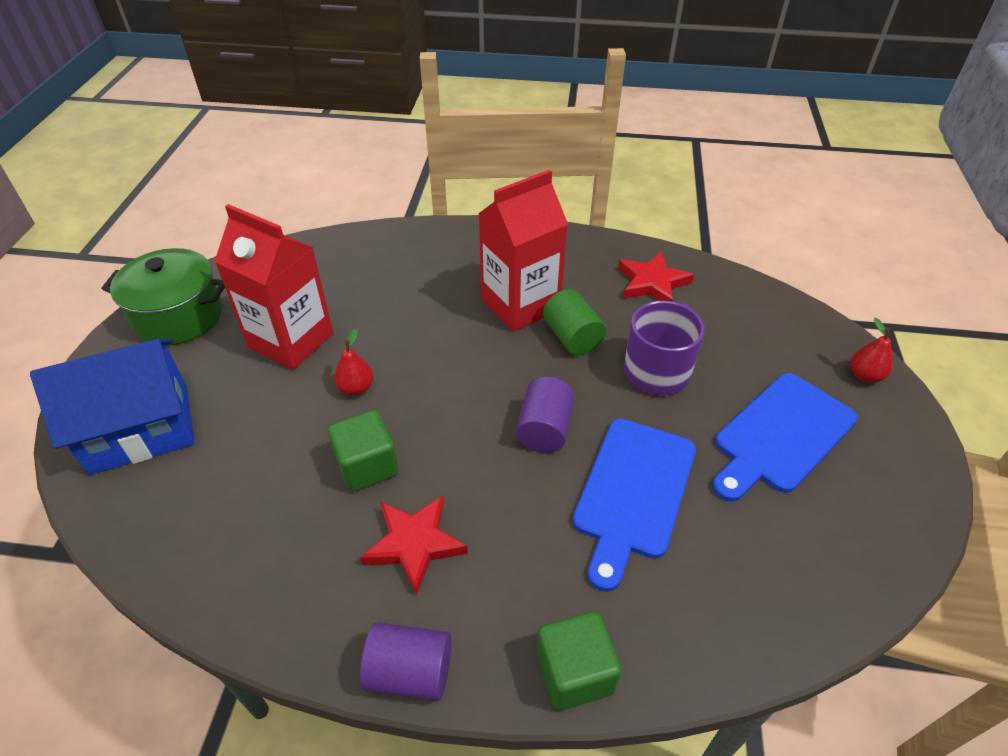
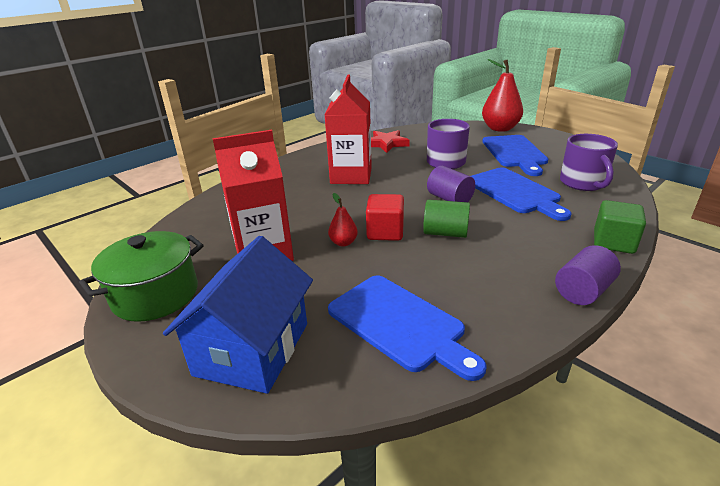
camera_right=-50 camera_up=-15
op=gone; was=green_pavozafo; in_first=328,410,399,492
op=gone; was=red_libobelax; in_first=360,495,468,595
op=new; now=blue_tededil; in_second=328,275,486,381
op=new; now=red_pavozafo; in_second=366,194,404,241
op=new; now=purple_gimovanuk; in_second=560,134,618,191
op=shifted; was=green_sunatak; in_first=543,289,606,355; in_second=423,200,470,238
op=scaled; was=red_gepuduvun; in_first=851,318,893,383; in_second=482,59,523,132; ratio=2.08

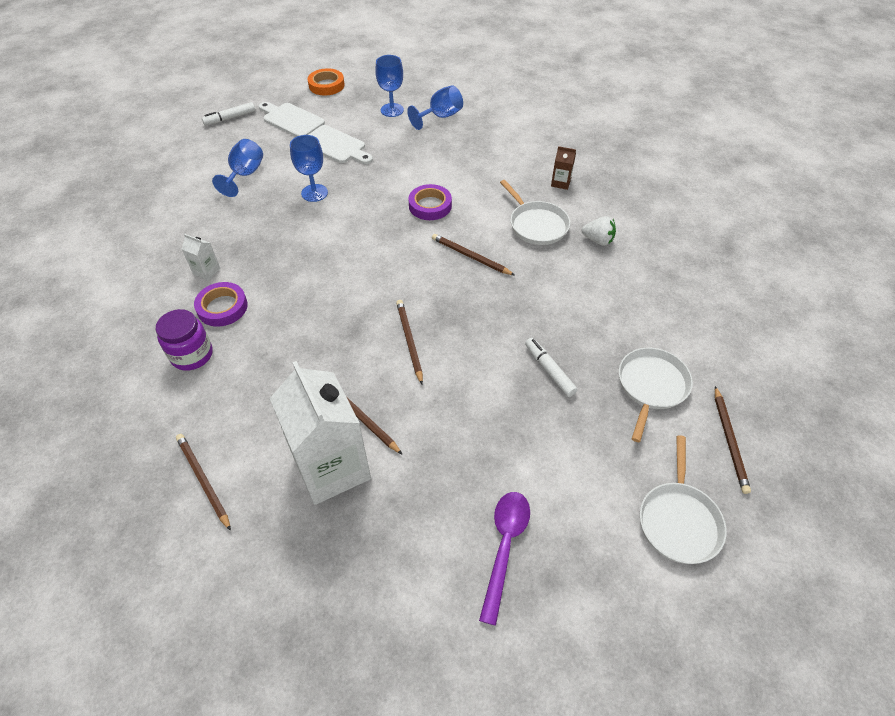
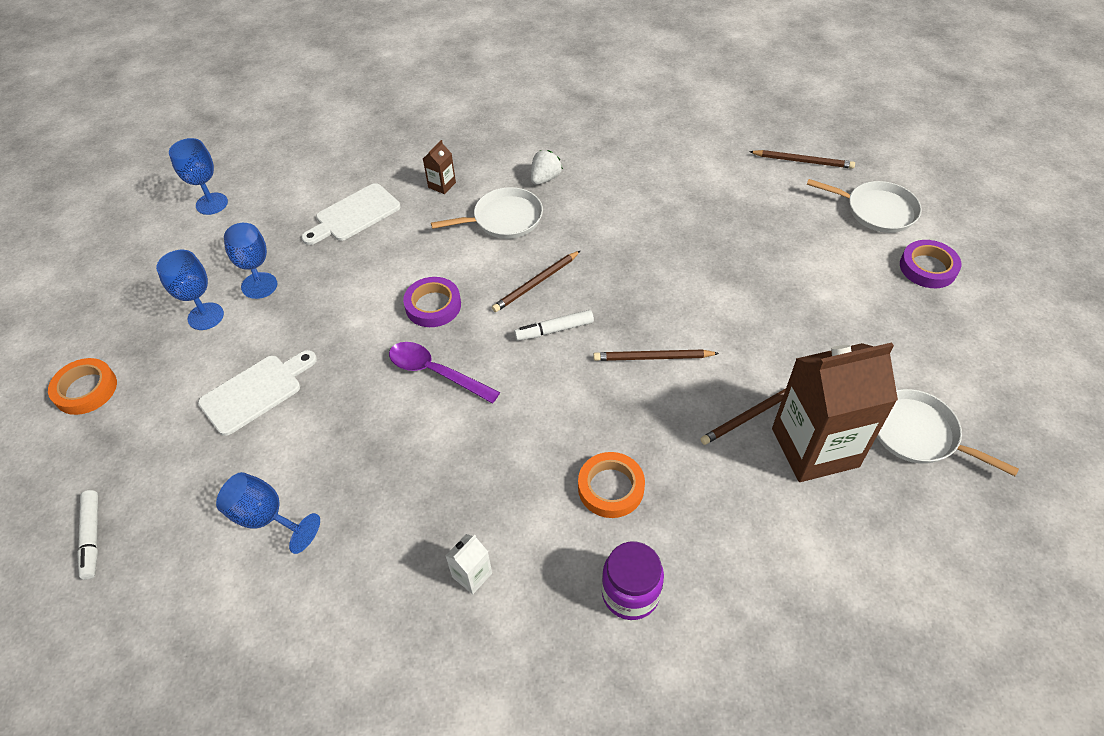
camera_right=-75 camera_up=0
op=gone; was=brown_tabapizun; in_first=176,434,231,531
op=new; now=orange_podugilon; in_second=578,452,645,518
op=shifted; was=purple_podugilon; in_first=194,282,248,327; in_second=900,240,961,288
op=shifted; was=white_tededil; in_first=259,102,325,137; in_second=302,183,400,245
op=shifted; was=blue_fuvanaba; in_first=290,135,328,202; in_second=169,138,228,215
op=shifted; was=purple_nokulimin; in_first=479,492,530,626; in_second=389,342,500,404
op=shifted; was=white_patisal; in_first=525,338,578,397; in_second=514,310,594,341
op=shifted; was=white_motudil; in_first=619,348,693,442; in_second=877,389,1019,476
op=repainted; was=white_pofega; now=brown_pofega; in_first=270,361,371,505; in_second=772,342,898,482

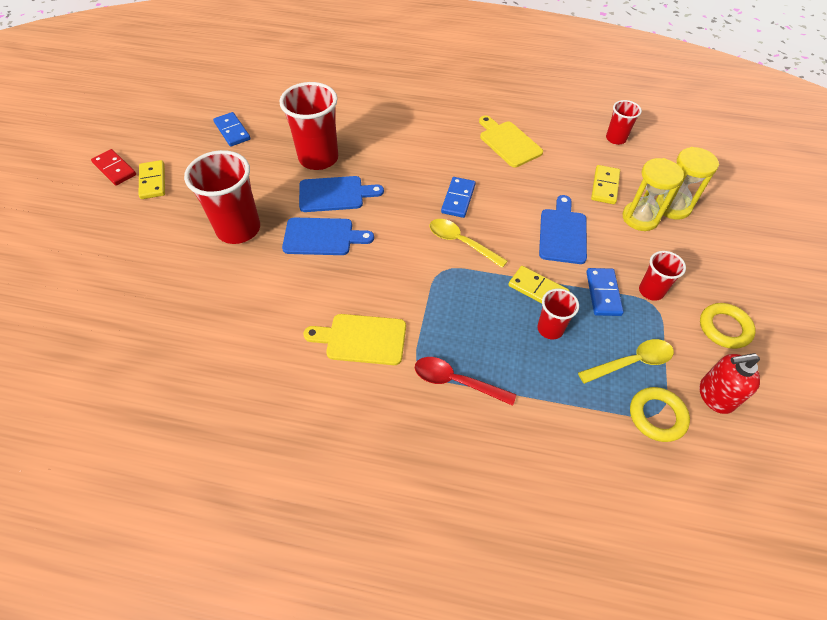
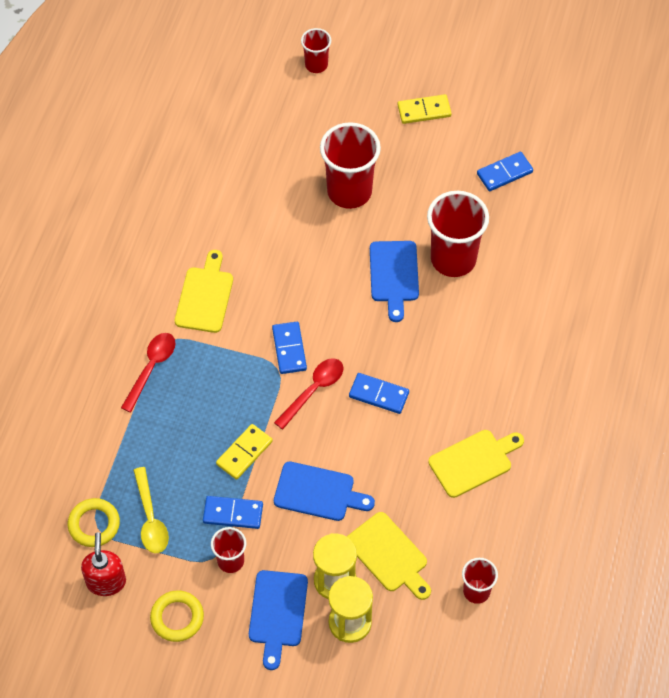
camera_right=95 camera_up=5
op=gone; was=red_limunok; in_first=91,149,136,186
op=new; now=blue_limunok; in_second=272,322,307,374
op=shifted; was=blue_tededil; in_first=282,217,374,255; in_second=249,570,308,670
op=shifted; was=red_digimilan; in_first=537,289,579,339; in_second=301,28,331,73
op=swapped; was=yellow_limunok; now=yellow_tededil; in_first=591,165,620,204; in_second=347,512,431,600
op=repainted; was=yellow_nokulimin; now=red_nokulimin; in_first=430,219,508,268; in_second=274,358,344,429

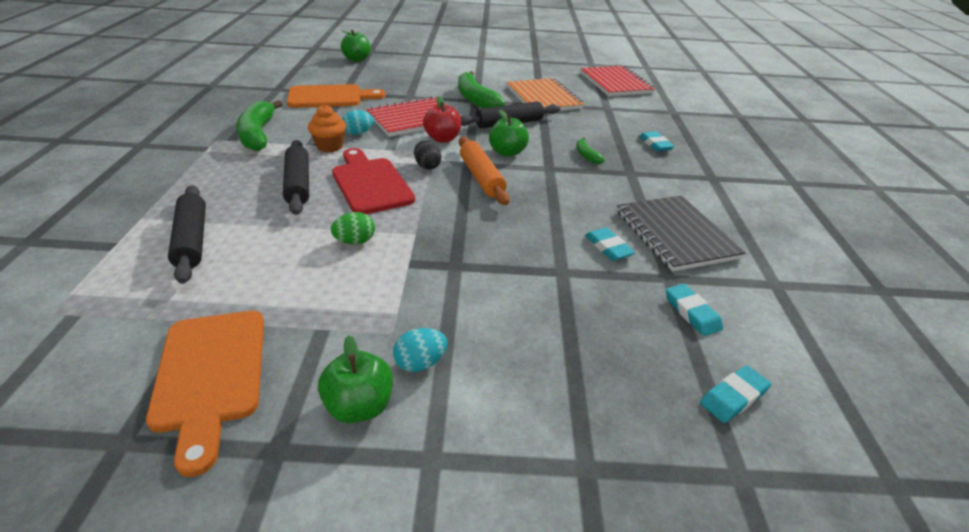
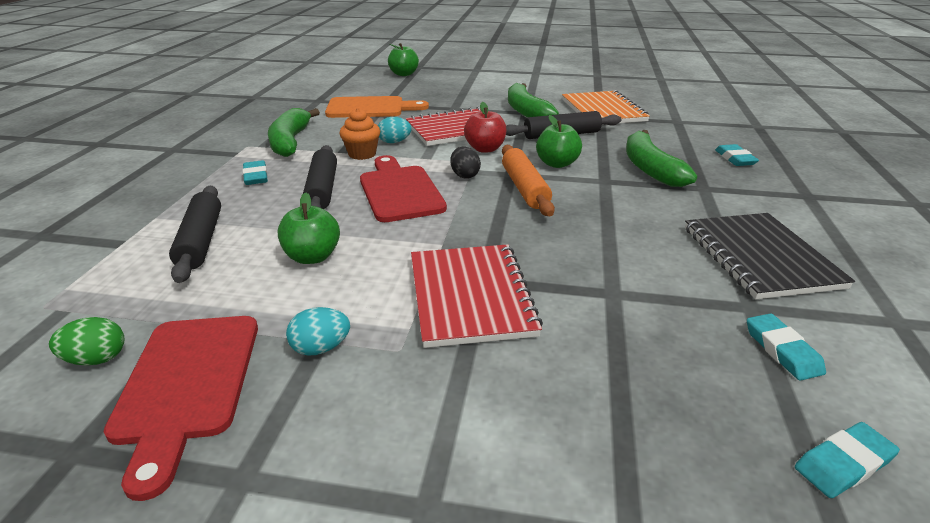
camera_right=10 camera_up=-5
op=shifted; was=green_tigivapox; in_first=318,335,393,423; in_second=278,192,340,264
op=shifted; was=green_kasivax; in_first=331,212,375,245; in_second=49,317,124,365
op=shifted; was=turquoise_kasivax; in_first=393,328,448,372; in_second=286,307,350,356
op=shifted; was=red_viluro; in_first=580,66,655,96; in_second=411,244,543,348
op=shifted; was=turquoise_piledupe; in_first=585,228,636,261; in_second=242,160,268,185
op=repainted; was=orange_tededil; now=red_tededil; in_first=146,311,264,477; in_second=104,316,258,501
op=scaled; was=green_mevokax; in_first=576,137,605,164; in_second=626,130,697,187; ratio=2.04

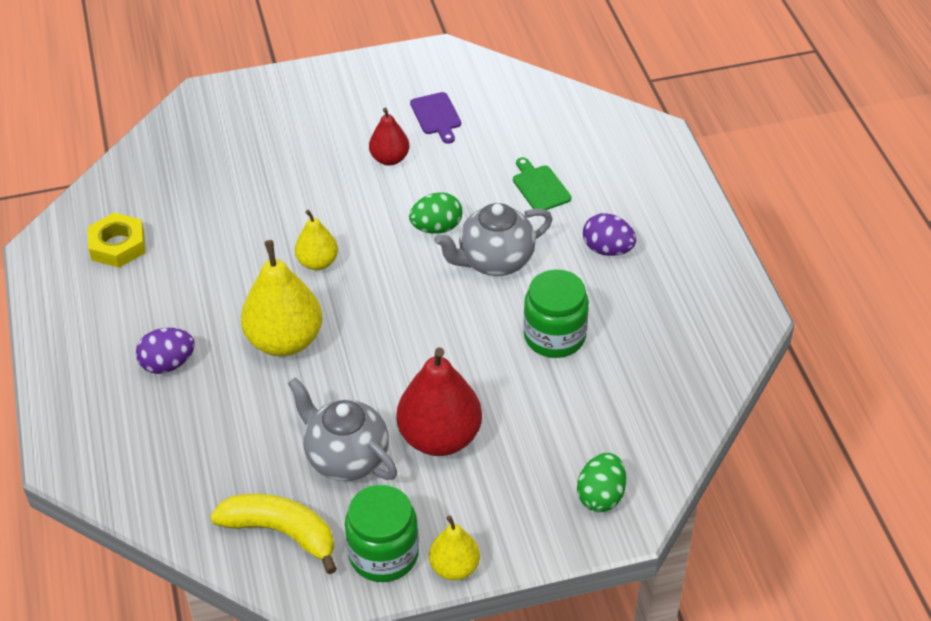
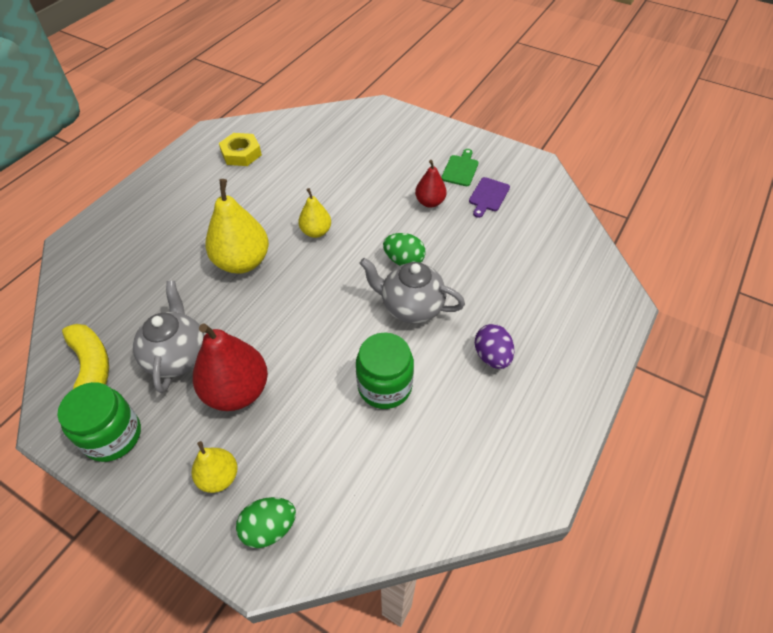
camera_right=45 camera_up=5
op=gone; was=purple_kasivax; in_first=136,328,195,374
op=shifted; was=yellow_gepuduvun; in_first=429,515,480,580; in_second=192,441,238,493
op=shifted; was=green_tededil; in_first=513,157,571,210; in_second=441,149,479,186

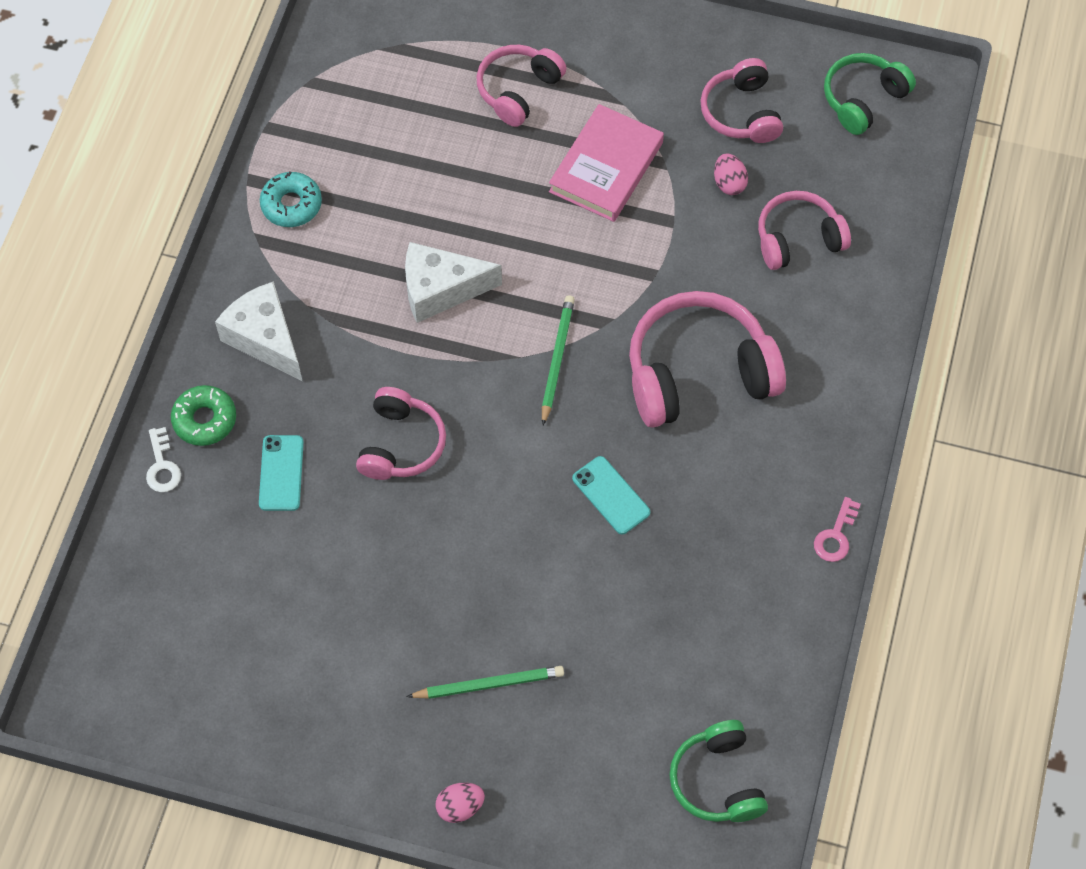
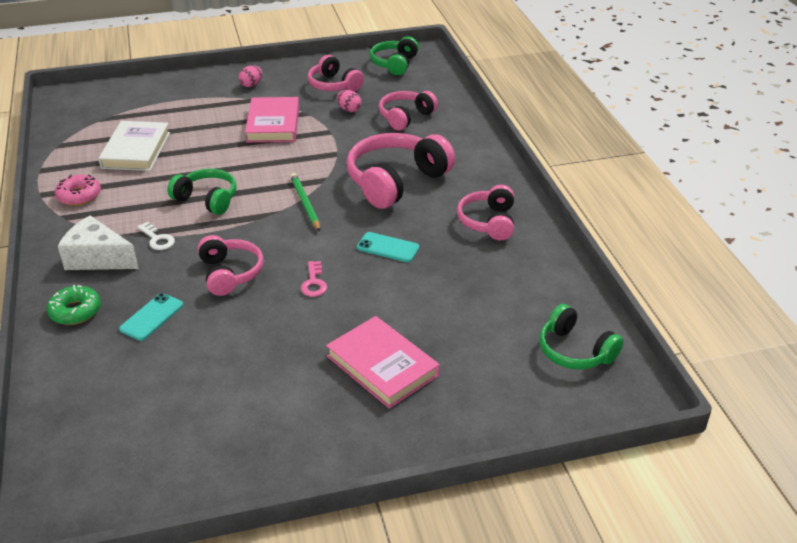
camera_right=-30 camera_up=-25
op=new; now=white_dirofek; in_second=98,121,170,171
op=shifted; was=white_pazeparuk; in_first=146,427,181,492; in_second=137,222,175,250
op=shifted; was=pink_kasivax; in_first=435,783,485,823; in_second=239,65,262,87
op=shifted; was=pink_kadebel; in_first=477,45,567,127; in_second=457,185,514,240
op=shifted; was=pink_pazeparuk; in_first=814,497,861,562; in_second=301,261,327,297
op=swapped; was=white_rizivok; now=green_kadebel; in_first=405,242,502,323; in_second=167,169,236,215
op=swapped; was=green_tabapizun; now=pink_dirofek; in_first=406,666,564,699; in_second=326,316,440,409
op=repainted; was=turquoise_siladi; now=pink_siladi; in_first=260,171,322,227; in_second=55,175,101,206
op=rotated; was=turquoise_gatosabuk; in_first=259,435,304,511; in_second=119,293,184,341; clockwise=60

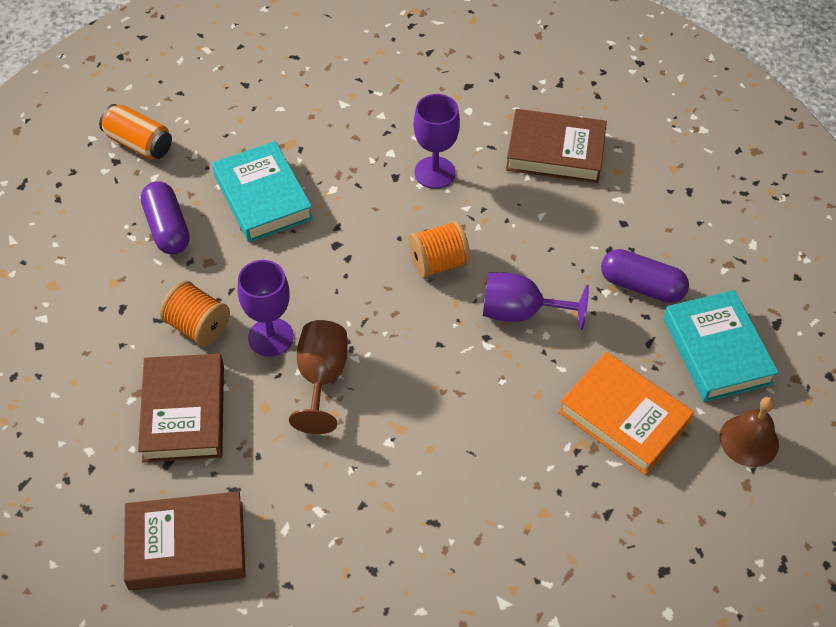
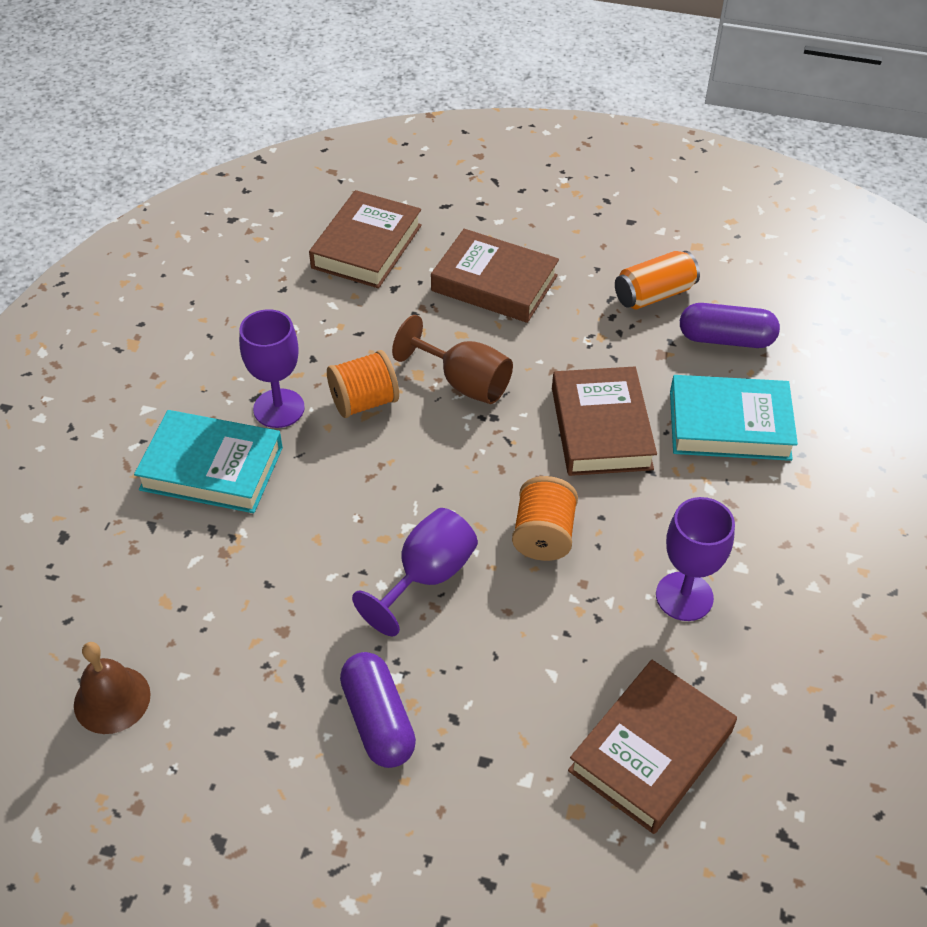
camera_right=120 camera_up=-5
op=gone; was=orange_dirofek; in_first=559,352,694,475
op=new; now=brown_dirofek; in_second=552,366,657,476
op=shifted; was=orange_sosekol; in_first=99,104,172,160; in_second=615,251,700,310
op=shifted; was=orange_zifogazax; in_first=160,281,230,347; in_second=327,350,399,418
op=shifted; was=purple_fuvanaba; in_first=238,260,294,357; in_second=239,309,305,428
op=shifted; was=turquoise_dirofek; in_first=663,290,779,402; in_second=134,410,283,513
op=rotated; was=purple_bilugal; in_first=601,249,689,303; in_second=340,652,416,768; clockwise=-75

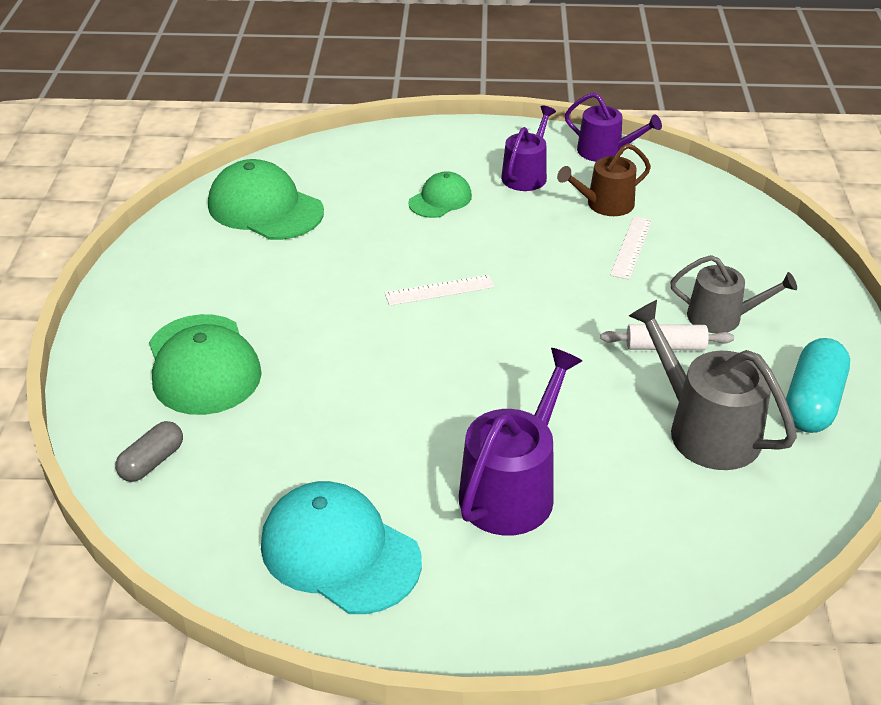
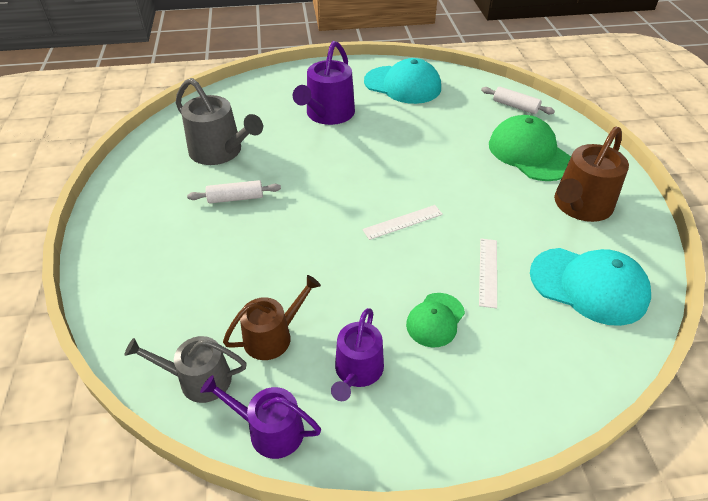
camera_right=170 camera_up=5
op=gone; was=turquoise_bilugal; in_first=786,338,850,433
op=new; now=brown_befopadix; in_second=554,127,629,222
op=shifted; was=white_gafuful; in_first=610,216,652,280; in_second=479,239,497,308
op=shifted; was=grey_befopadix; in_first=670,255,797,333; in_second=125,336,247,403
op=swapped; was=grey_bilugal; now=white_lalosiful; in_first=115,421,183,482; in_second=481,87,555,114
op=repainted; was=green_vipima; now=turquoise_vipima; in_first=208,159,324,240; in_second=530,248,651,326

